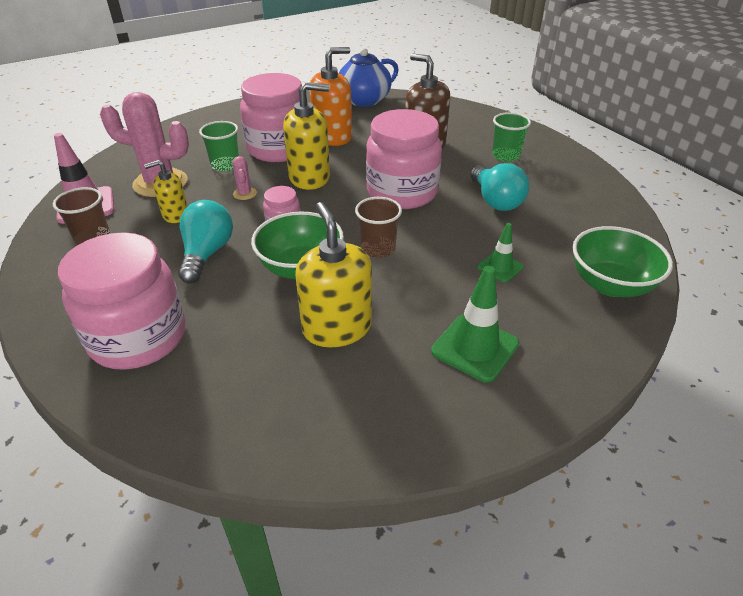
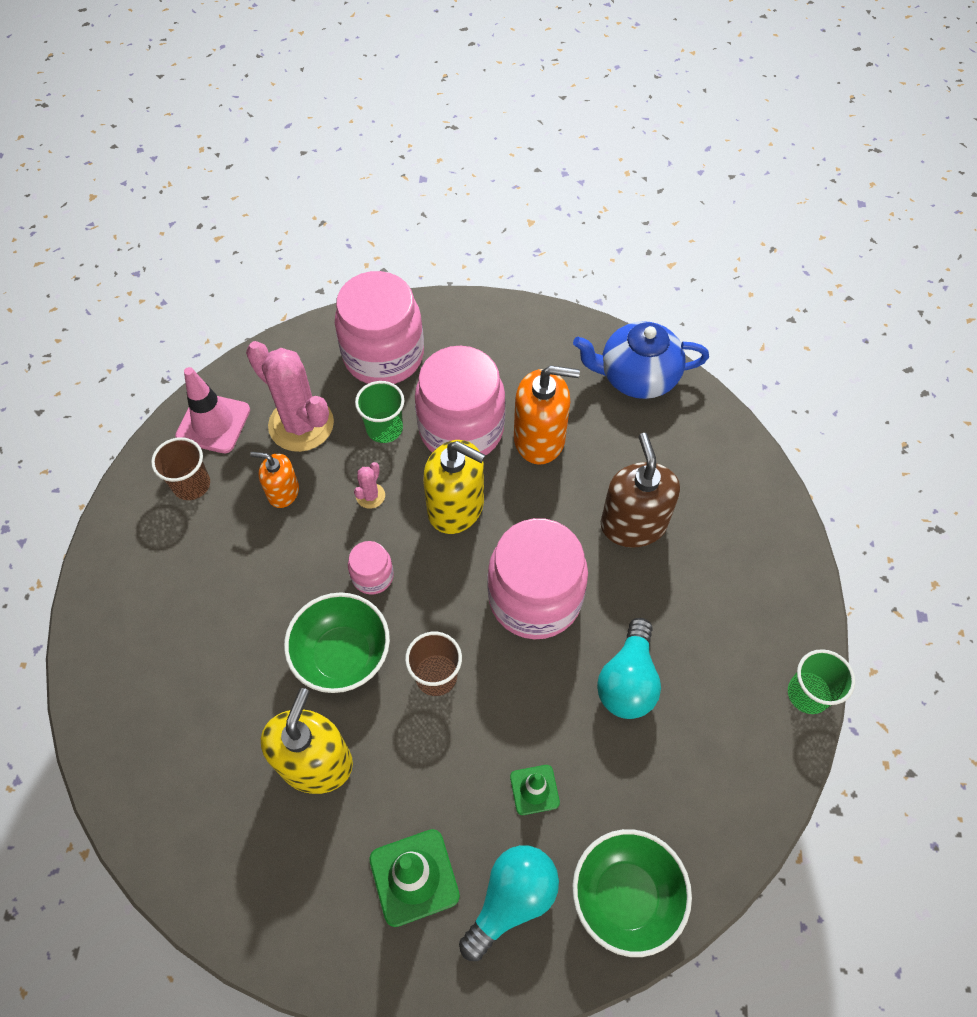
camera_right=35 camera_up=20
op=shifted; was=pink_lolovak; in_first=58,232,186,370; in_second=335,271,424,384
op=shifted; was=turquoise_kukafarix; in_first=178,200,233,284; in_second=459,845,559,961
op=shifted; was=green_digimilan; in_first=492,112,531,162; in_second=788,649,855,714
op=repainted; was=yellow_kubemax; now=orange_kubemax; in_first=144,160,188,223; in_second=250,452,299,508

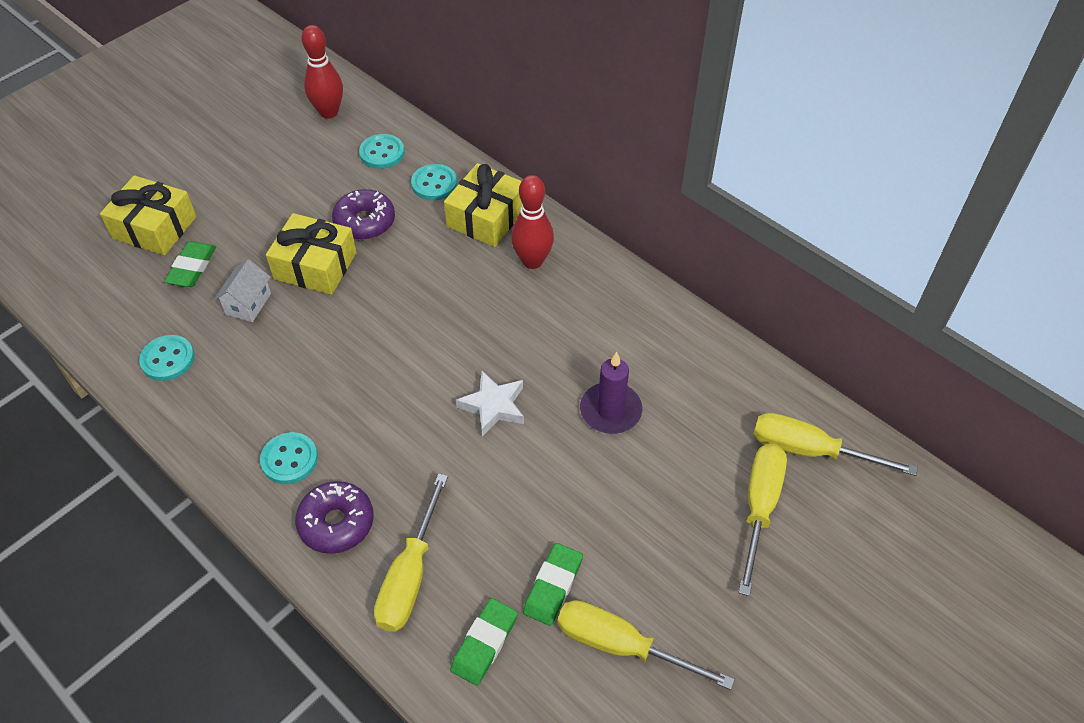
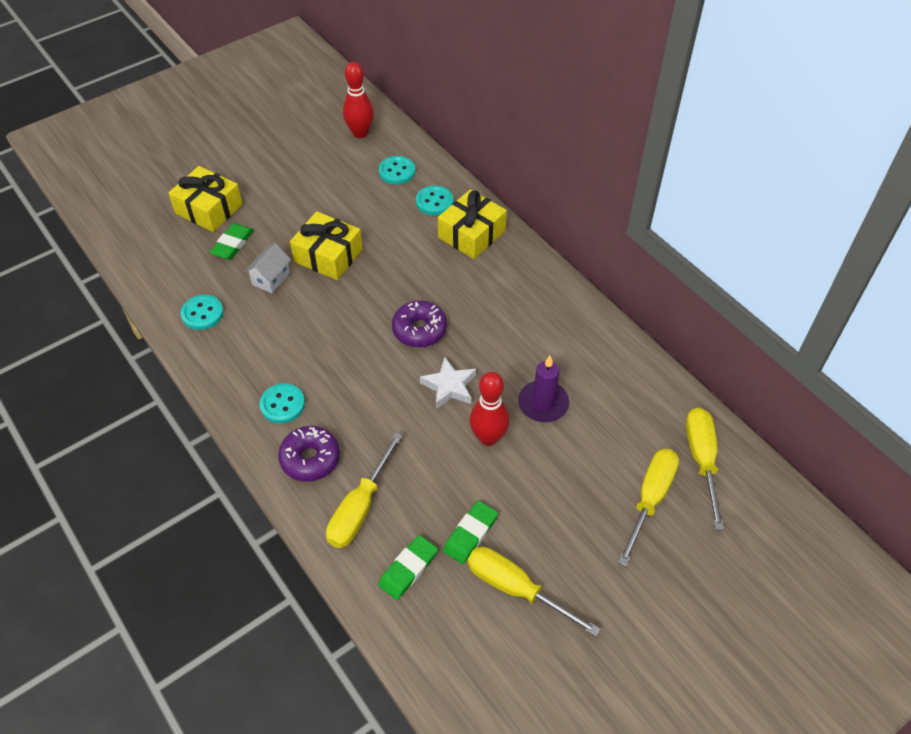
camera_right=10 camera_up=0
op=shifted; was=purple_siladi; in_first=332,189,395,240; in_second=392,301,447,347
op=shifted; was=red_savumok; in_first=511,175,554,269; in_second=470,372,510,446
op=rotated; was=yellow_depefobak; in_first=753,413,918,476; in_second=686,408,724,530; clockwise=60

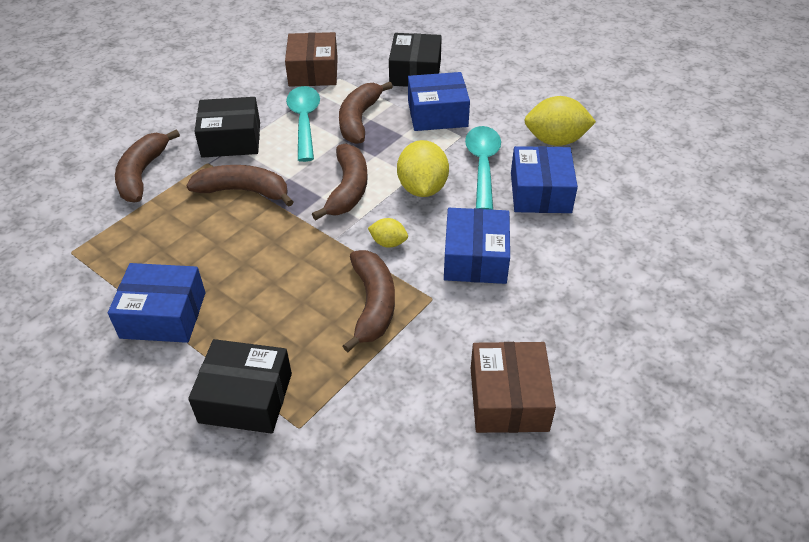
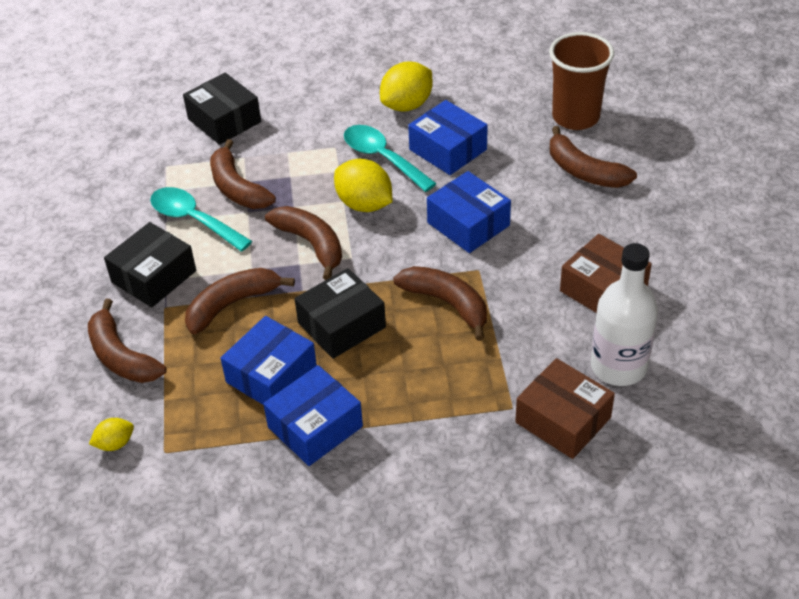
camera_right=-45 camera_up=0
op=new; now=brown_digimilan; in_second=549,32,614,130
op=new; now=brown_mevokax; in_second=550,126,637,188
op=new; now=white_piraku; in_second=591,243,658,386
op=shifted; was=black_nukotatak; in_first=188,339,292,434; in_second=295,268,386,359
op=shifted; was=brown_nukotatak; in_first=285,32,338,87; in_second=515,358,615,459
op=shifted; was=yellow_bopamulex; in_first=368,218,408,248; in_second=89,418,134,451
op=shifted; was=blue_nukotatak; in_first=408,72,470,131; in_second=221,316,317,405

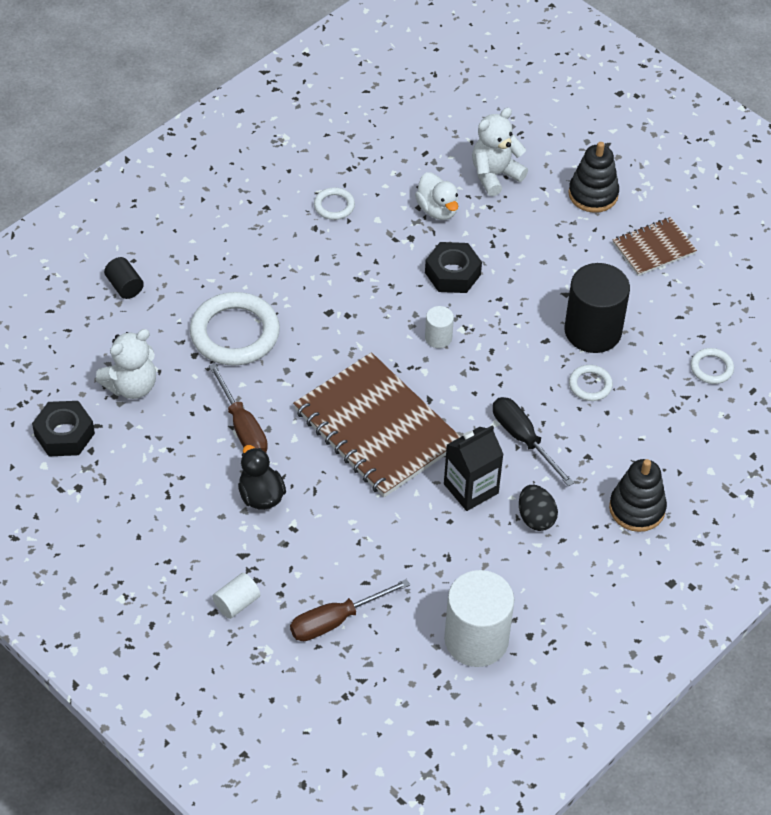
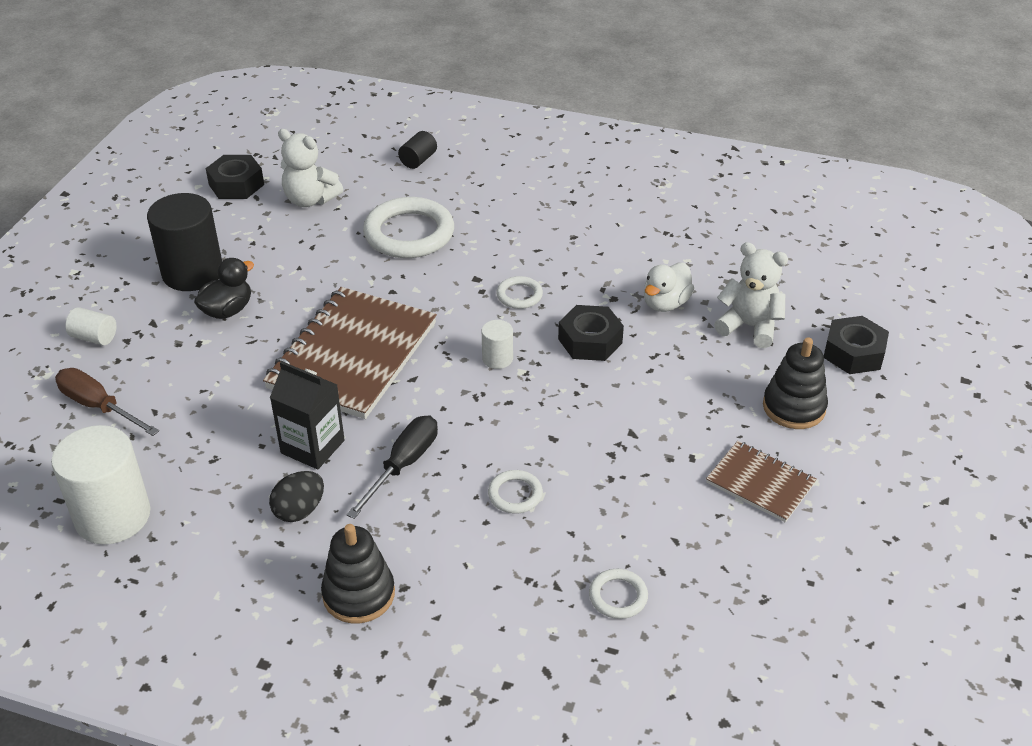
camera_right=65 camera_up=-10
op=gone; was=brown_depefobak; in_first=209,363,268,453
op=new; now=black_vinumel; in_second=824,316,889,374
op=shifted; was=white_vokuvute; in_first=314,187,355,220; in_second=496,276,543,309
op=shifted; was=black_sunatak; in_first=565,263,630,353; in_second=147,193,222,291

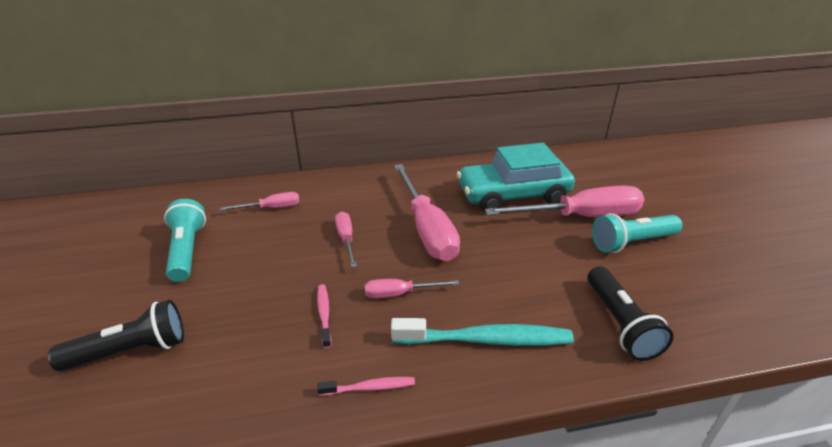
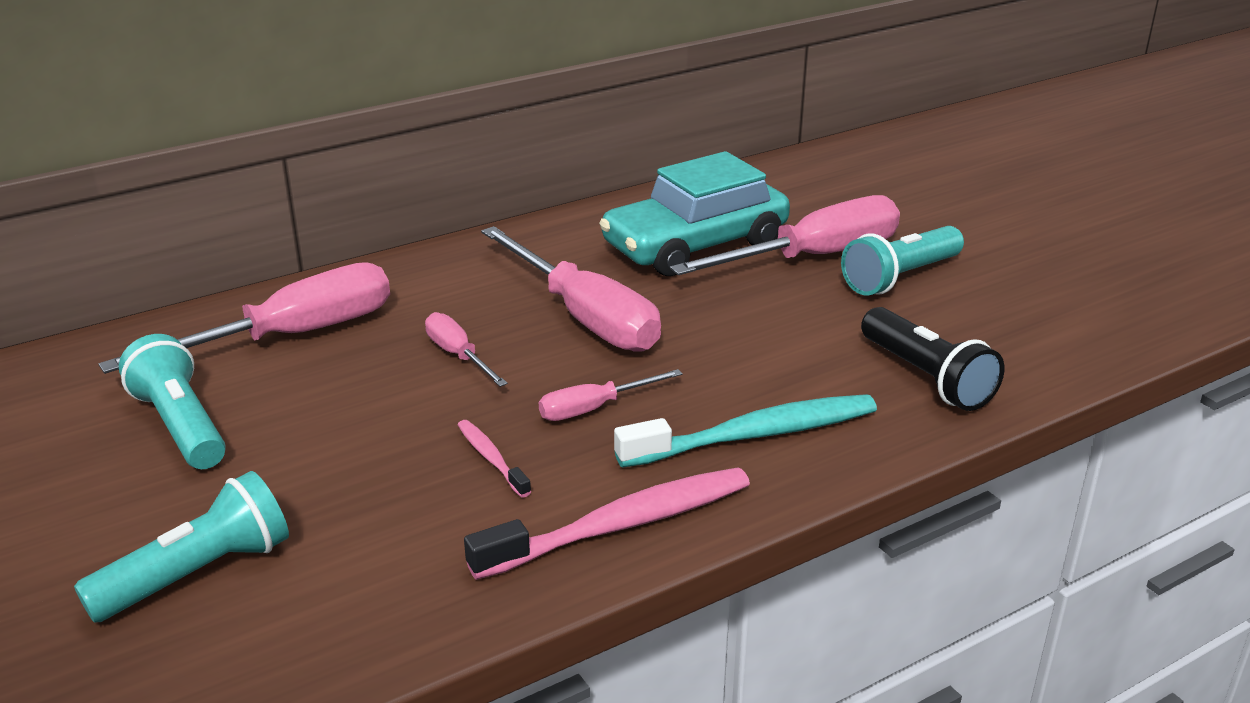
camera_right=-20 camera_up=-5
op=repainted; was=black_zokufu; now=turquoise_zokufu; in_first=48,300,184,371; in_second=74,471,289,623
op=scaled; was=pink_depefobak; in_first=220,192,300,211; in_second=99,262,390,374; ratio=2.02
op=scaled; was=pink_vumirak; in_first=317,377,415,396; in_second=464,467,750,580; ratio=2.05

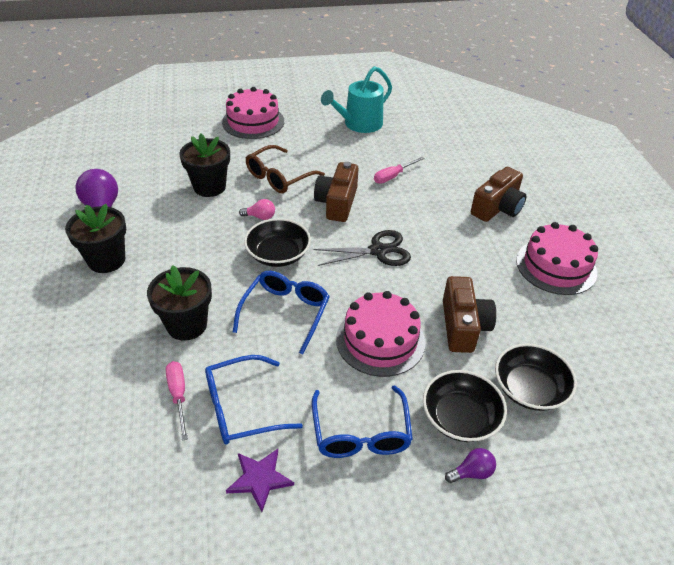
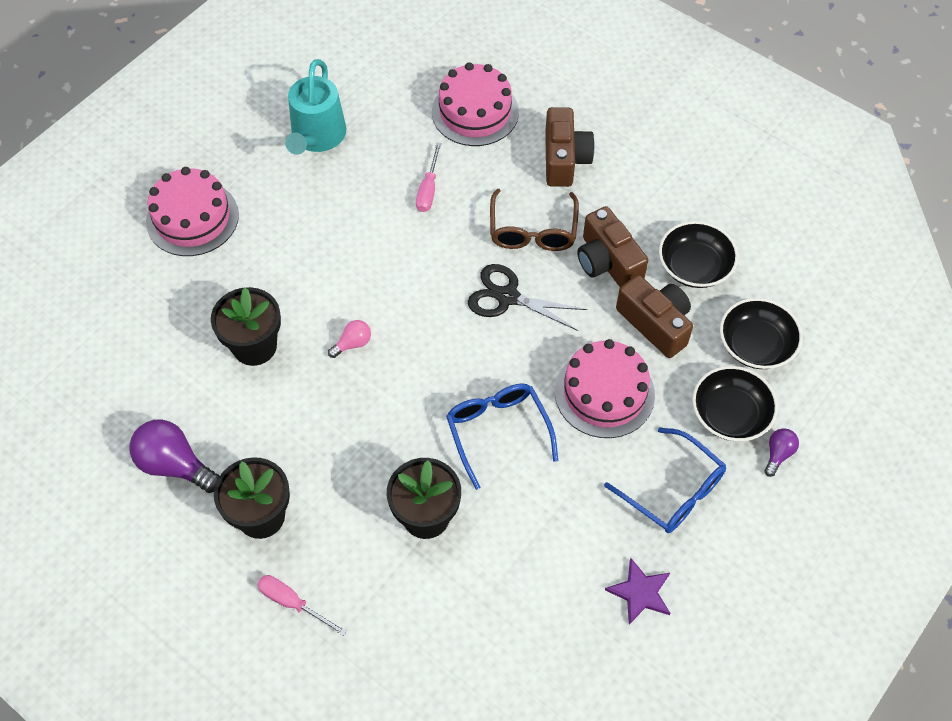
camera_right=-40 camera_up=15
op=gone; was=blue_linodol; in_first=205,355,303,445
op=shifted; was=pink_depefobak; in_first=166,361,188,441; in_second=257,575,347,636
op=shifted; was=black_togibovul; in_first=244,218,311,267; in_second=659,221,738,288
op=shifted; was=brown_linodol; in_first=246,145,325,193; in_second=490,189,579,251
op=shifted; was=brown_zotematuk; in_first=314,162,358,222; in_second=577,206,648,287
op=shifted; was=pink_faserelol; in_first=516,222,598,295; in_second=432,62,519,146
op=rotated; was=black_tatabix; in_first=313,230,411,266; in_second=468,264,587,331; clockwise=-105

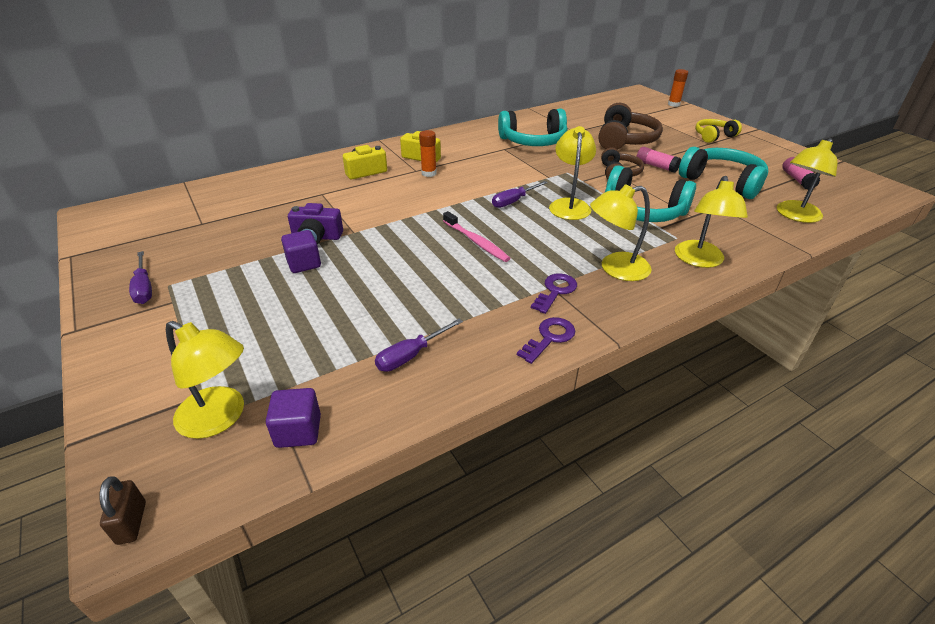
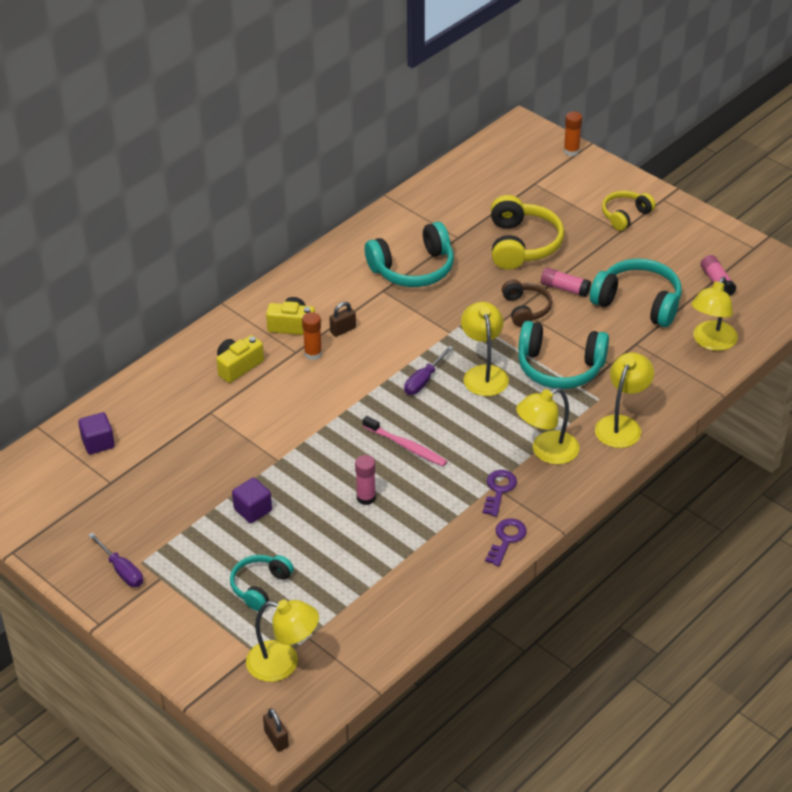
camera_right=-15 camera_up=5
op=gone; was=purple_zotematuk; in_first=288,203,343,244
op=gone; was=purple_depefobak; in_first=375,319,463,372
op=new; now=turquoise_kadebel; in_second=230,555,294,611
op=new; now=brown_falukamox; in_second=329,302,356,337
op=new; now=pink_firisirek; in_second=355,455,376,505
op=shifted; was=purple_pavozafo; in_first=266,388,321,448; in_second=78,412,115,454
op=repainted; was=brown_kadebel; now=yellow_kadebel; in_first=598,103,663,150; in_second=491,195,564,270
op=rotated; was=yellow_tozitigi; in_first=675,176,748,268; in_second=595,352,654,448; clockwise=-150

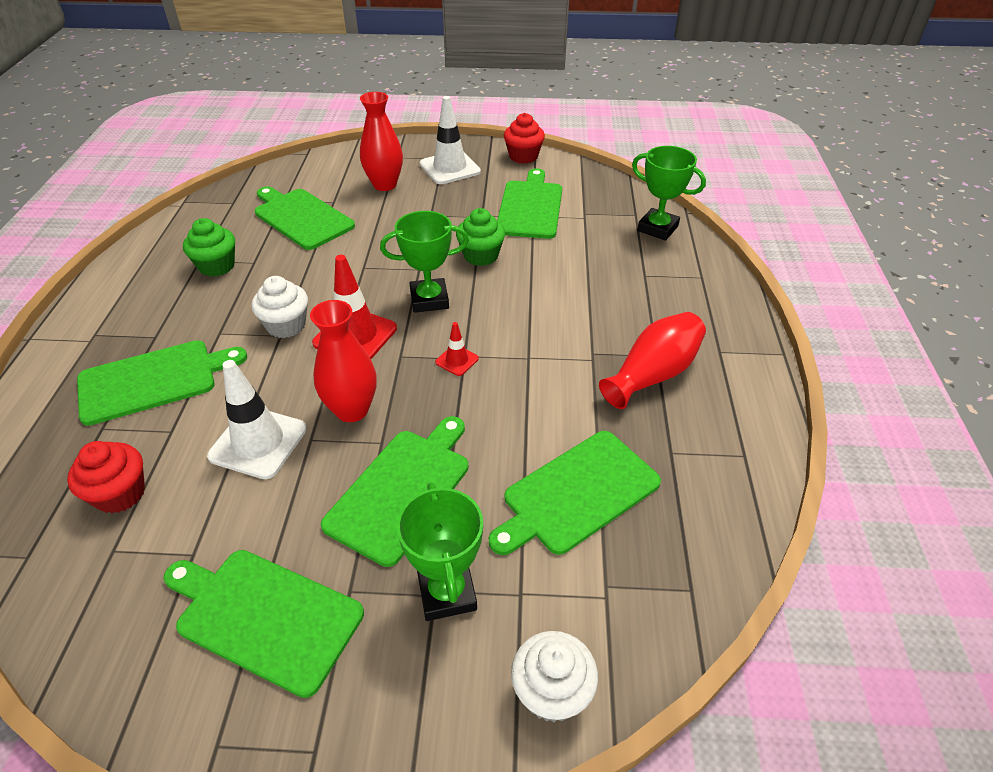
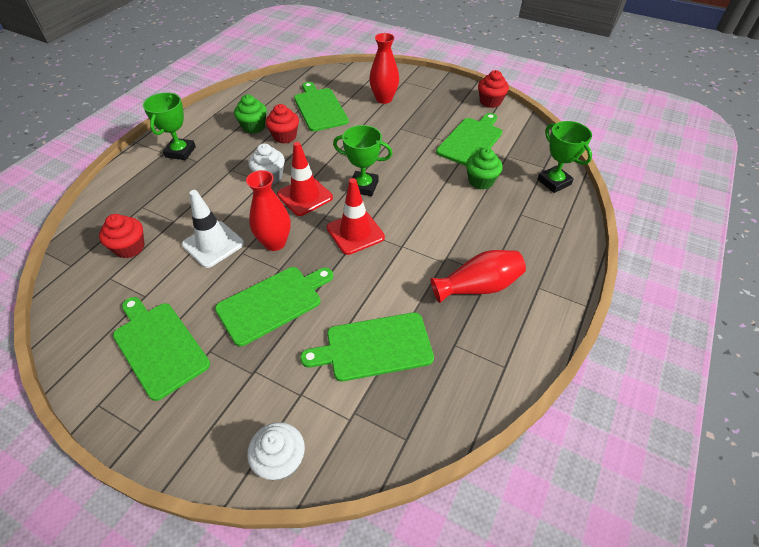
camera_right=25 camera_up=5
op=gone; was=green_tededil; in_first=77,340,247,426
op=gone; was=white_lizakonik; in_first=420,96,481,184
op=new; now=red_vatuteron; in_second=266,104,299,144
op=shifted; was=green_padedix; in_first=397,482,483,621; in_second=143,92,196,160
op=shifted; was=green_vatuteron; in_first=456,208,505,266; in_second=466,148,503,190
op=scaled; was=red_lizakonik; in_first=435,322,479,376; in_second=327,178,385,255; ratio=2.01

